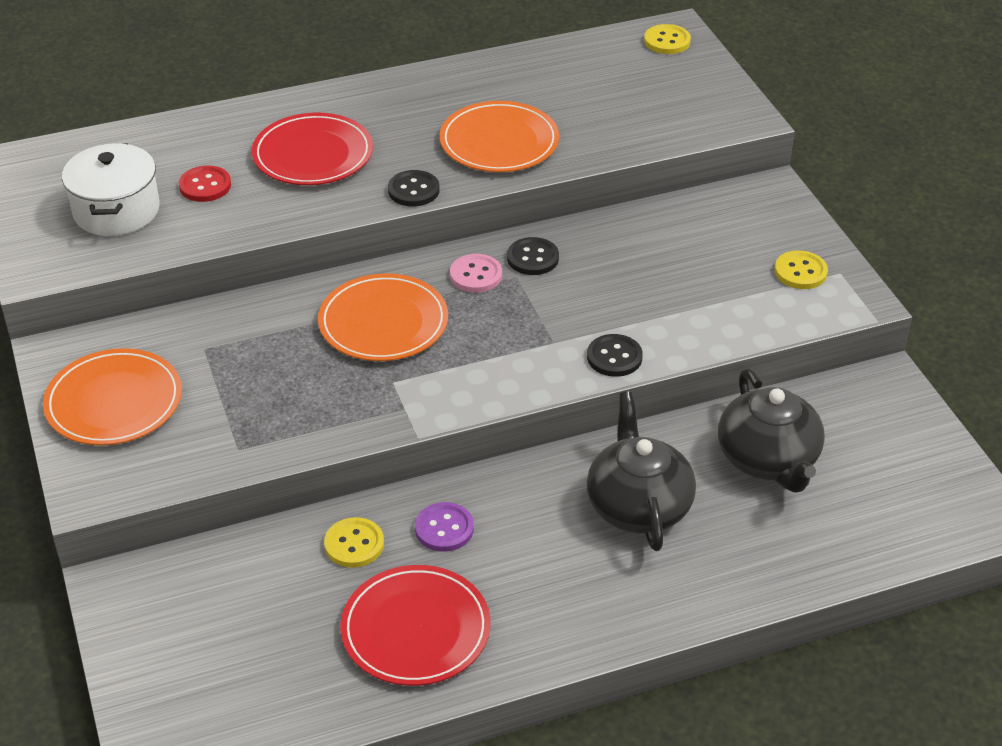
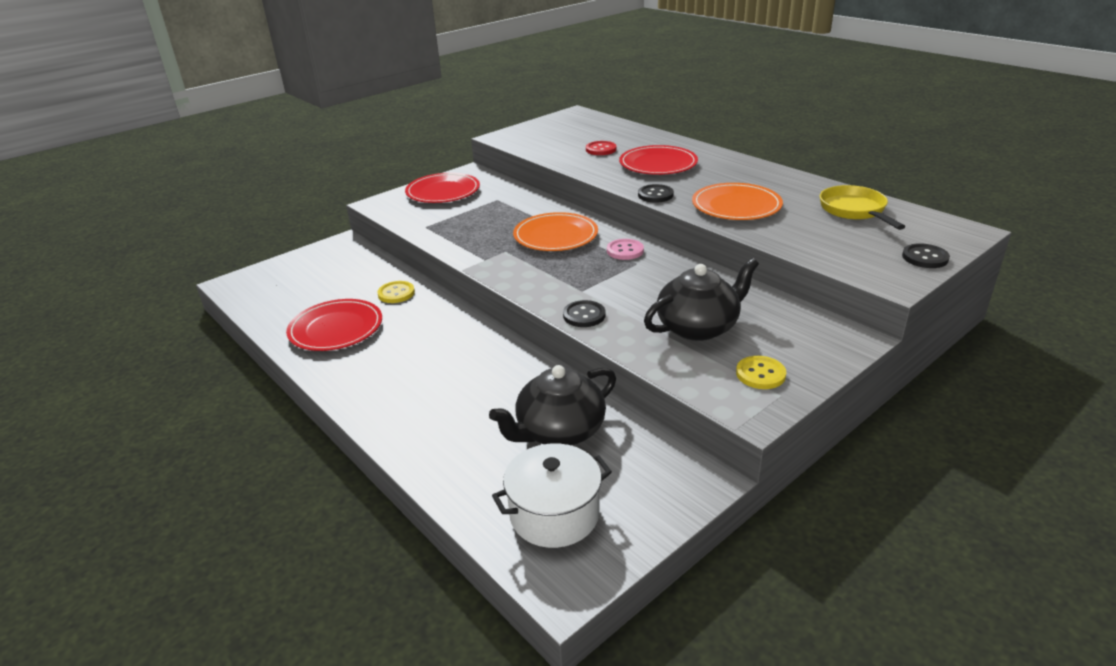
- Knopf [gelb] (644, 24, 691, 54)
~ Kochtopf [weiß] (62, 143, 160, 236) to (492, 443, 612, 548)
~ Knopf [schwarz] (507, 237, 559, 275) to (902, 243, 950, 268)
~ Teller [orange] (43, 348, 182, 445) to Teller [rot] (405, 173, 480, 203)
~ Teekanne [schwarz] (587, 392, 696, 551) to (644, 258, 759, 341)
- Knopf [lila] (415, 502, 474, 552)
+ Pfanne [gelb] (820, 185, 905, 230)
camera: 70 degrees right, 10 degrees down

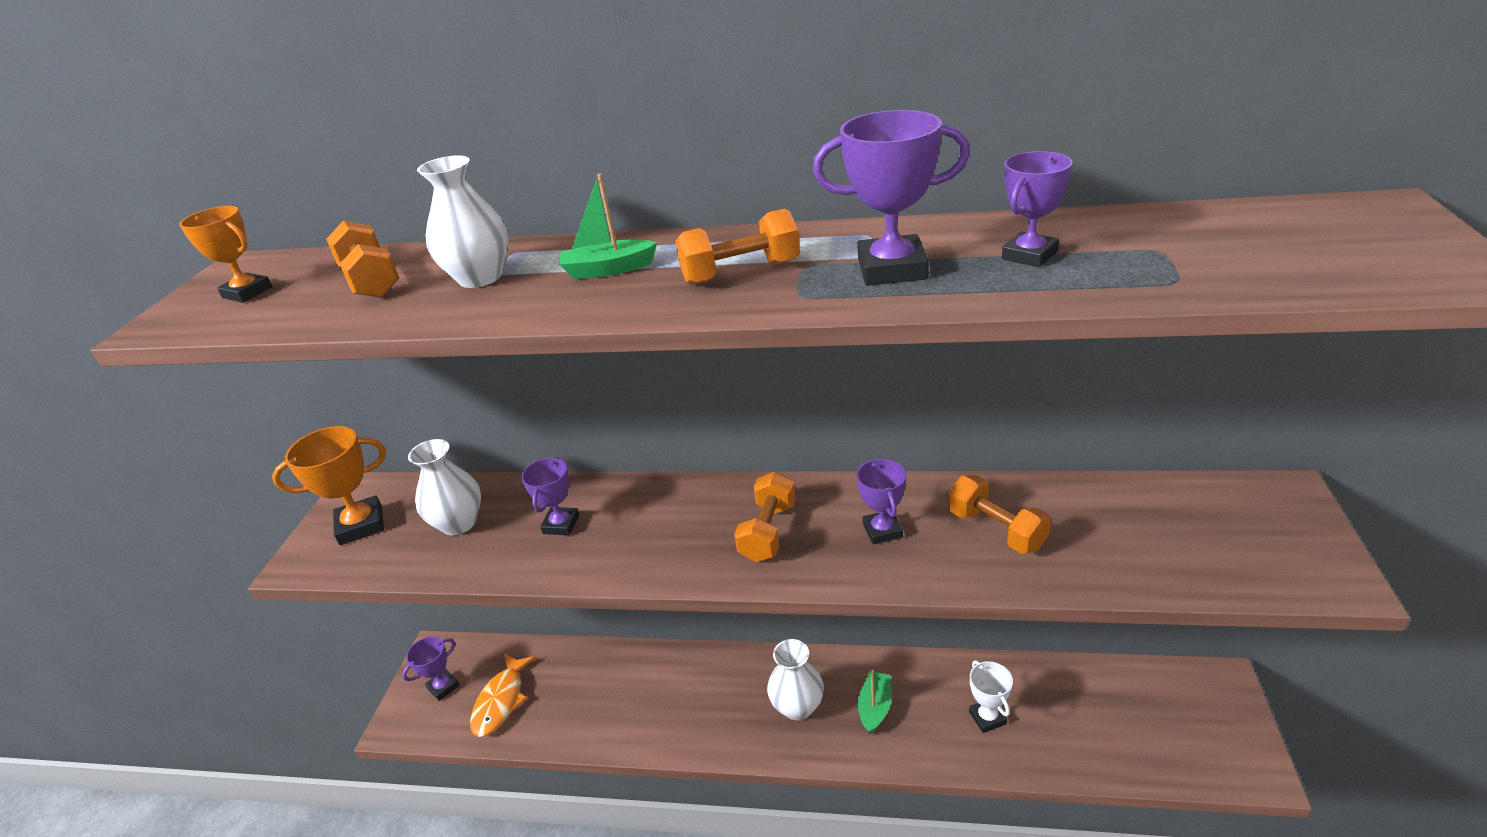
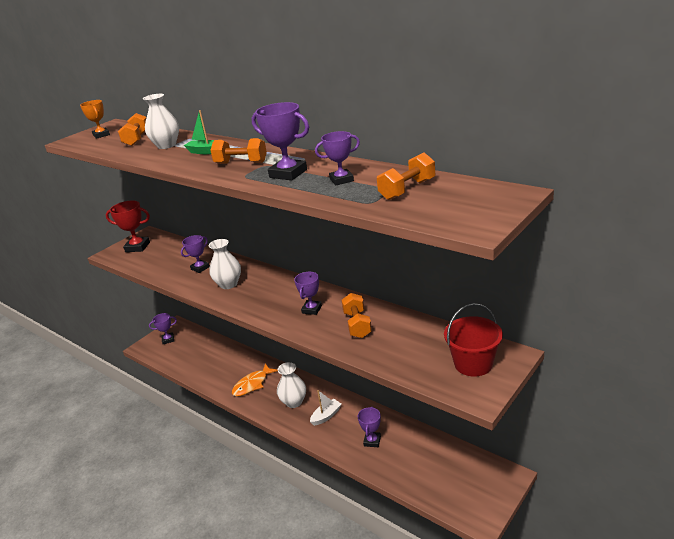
~ Pokal [orange] (272, 426, 386, 545) to Pokal [rot] (106, 200, 150, 252)
~ Vase [weiß] (408, 439, 481, 535) to (209, 239, 241, 289)
~ Hantel [orange] (734, 472, 796, 562) to (377, 152, 435, 200)
~ Fisch [orange] (470, 653, 536, 737) to (232, 363, 278, 396)
~ Pokal [weiß] (969, 660, 1013, 733) to Pokal [lila] (358, 407, 381, 447)
~ Boot [grün] (858, 670, 892, 734) to Boot [weiß] (310, 390, 341, 426)
+ Eimer [rot] (444, 303, 503, 377)
camera: 30 degrees right, 5 degrees down

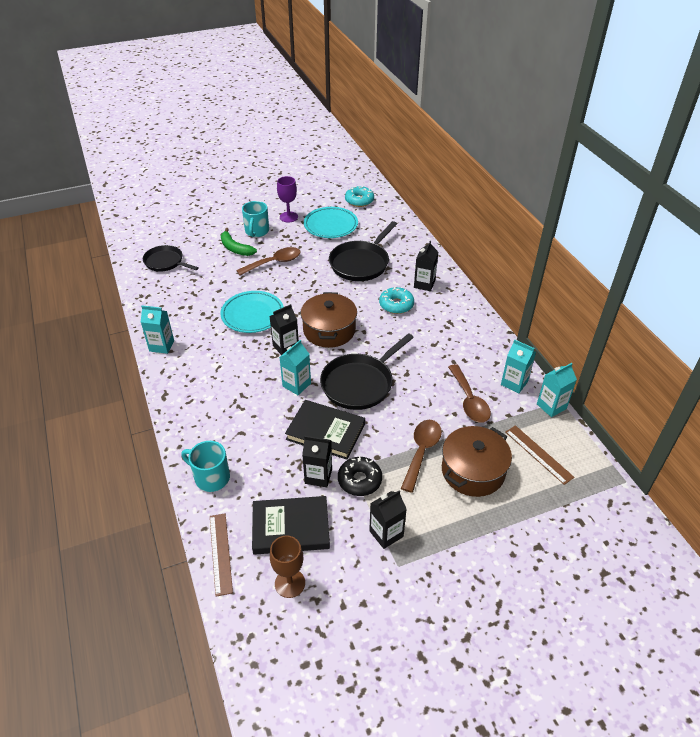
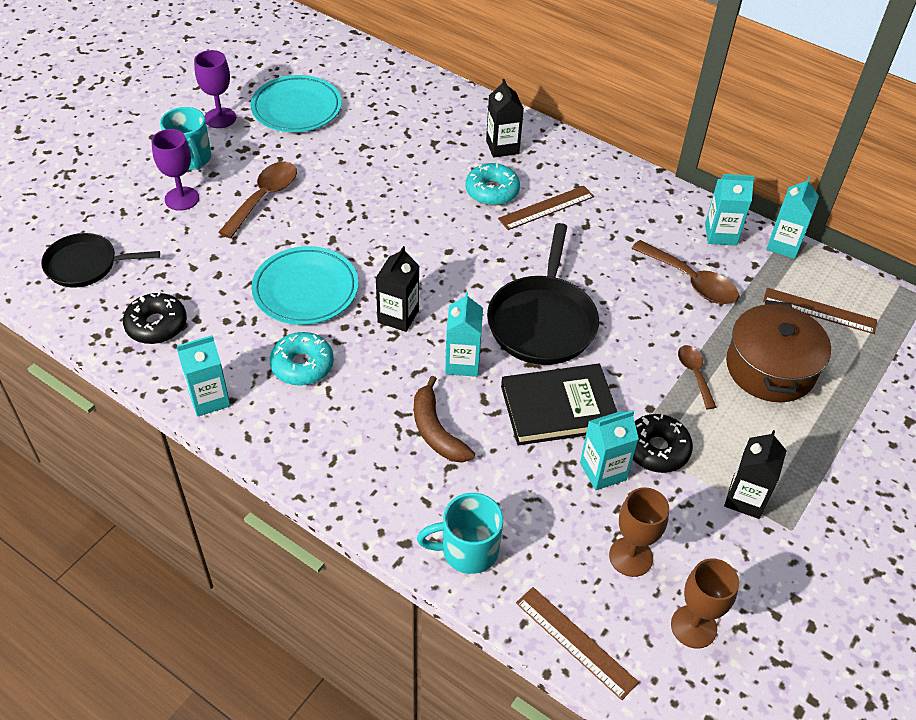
~ Donut [türkis] (345, 186, 374, 207) to (270, 332, 334, 386)
- Pfanne [schwarz] (329, 221, 397, 281)
~ Banane [grün] (221, 228, 257, 256) to Kelch [lila] (151, 129, 199, 211)
- Kochtopf [braun] (301, 292, 357, 348)
~ Löffel [braun] (401, 420, 442, 493) = (678, 345, 716, 409) x0.60
~ Getränkekarton [schwarz] (302, 436, 332, 487) to Getränkekarton [türkis] (580, 410, 639, 490)
~ Buch [schwarz] (252, 496, 330, 555) to Kelch [braun] (609, 487, 669, 577)
+ Lineal [braun] (498, 186, 594, 230)
+ Donut [schwarz] (123, 292, 187, 344)
+ Banane [braun] (414, 376, 475, 463)
camera: 35 degrees left, 5 degrees up

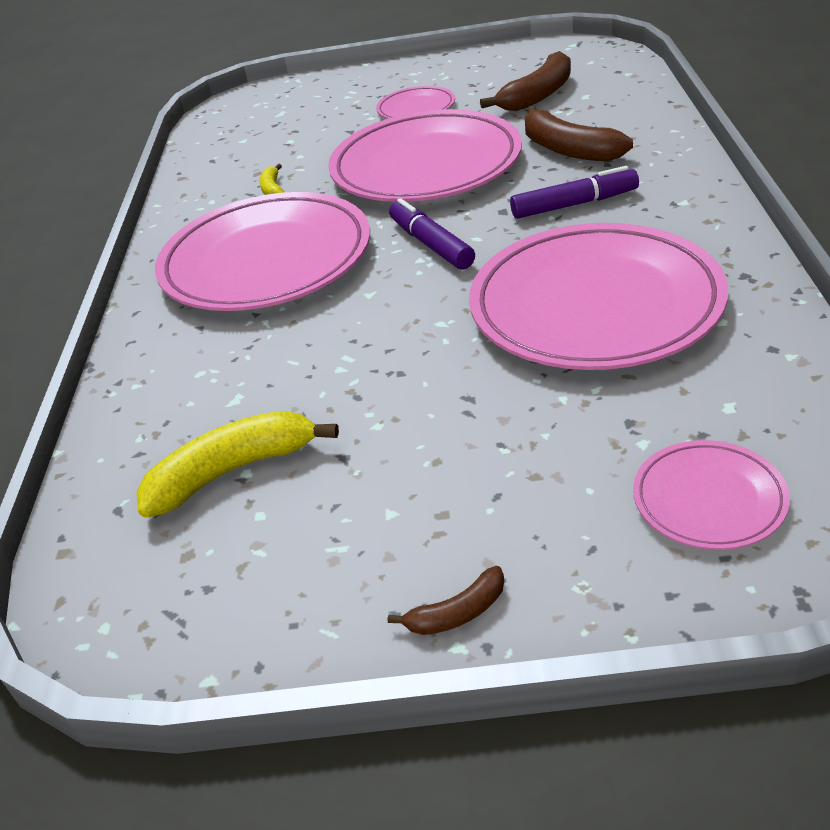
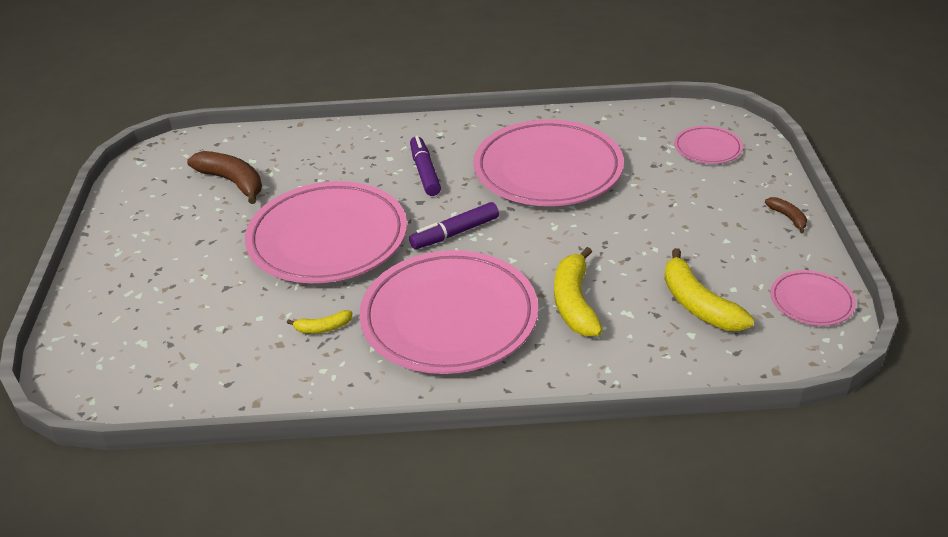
~ Teller [rosa] (376, 86, 455, 119) to (770, 270, 856, 326)
- Banane [braun] (525, 106, 633, 161)
+ Banane [gelb] (554, 247, 603, 337)
camera: 95 degrees left, 0 degrees up

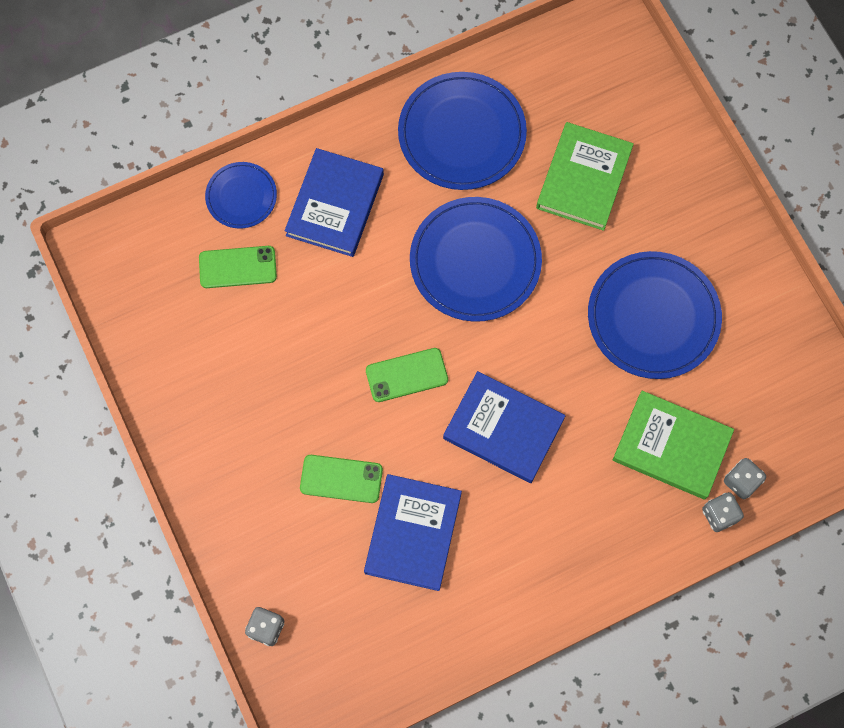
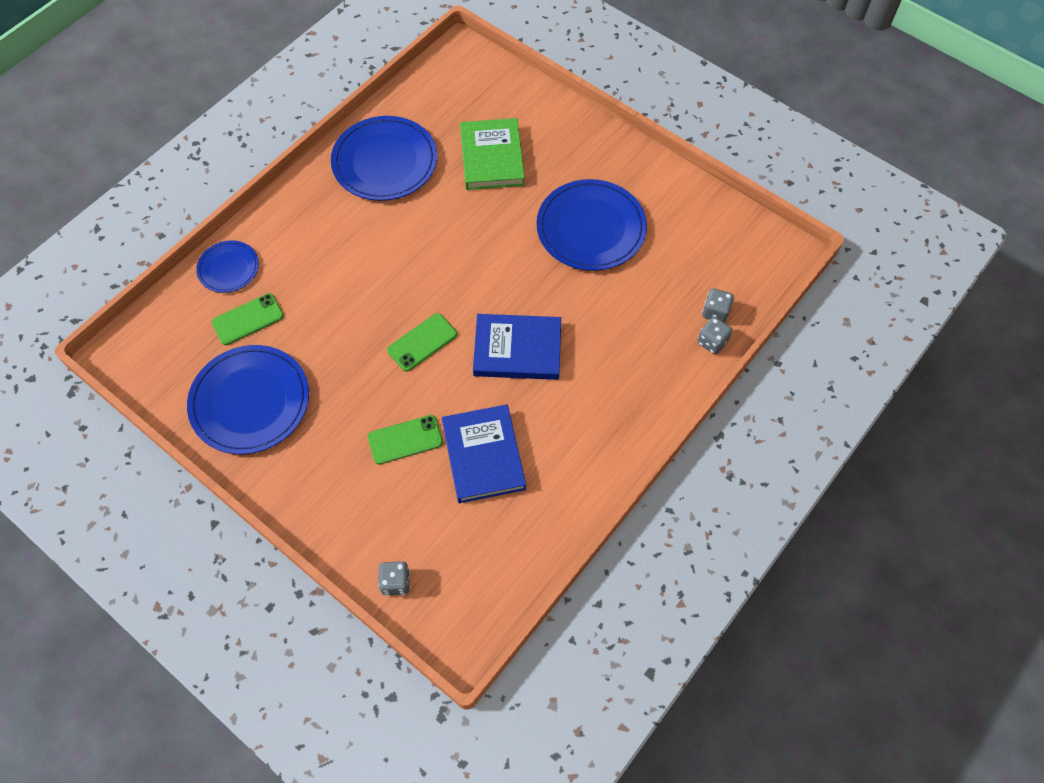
- Buch [blau] (285, 148, 384, 257)
~ Teller [blau] (410, 197, 542, 322) to (187, 345, 309, 454)
- Buch [grün] (613, 391, 734, 500)
camera: 25 degrees left, 10 degrees down

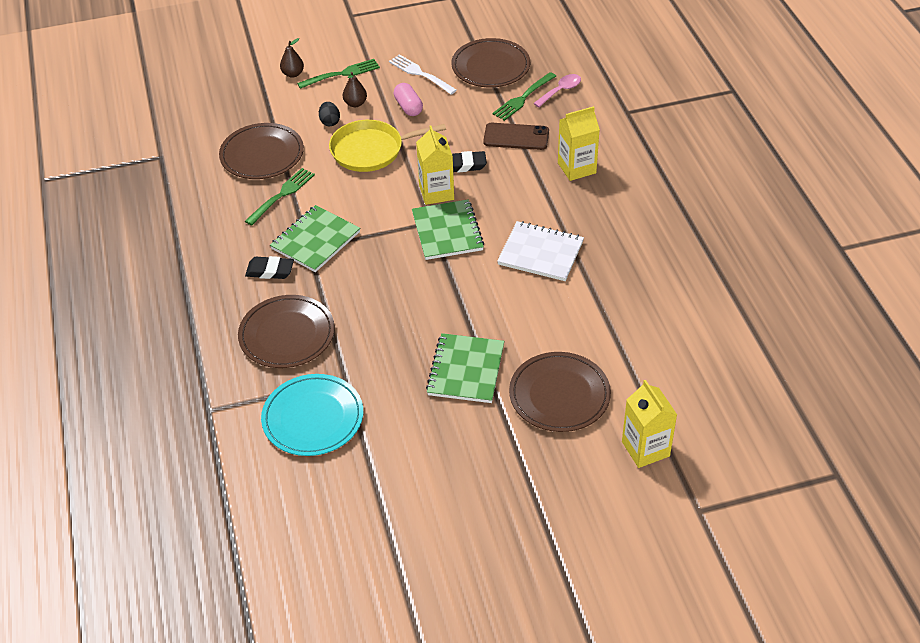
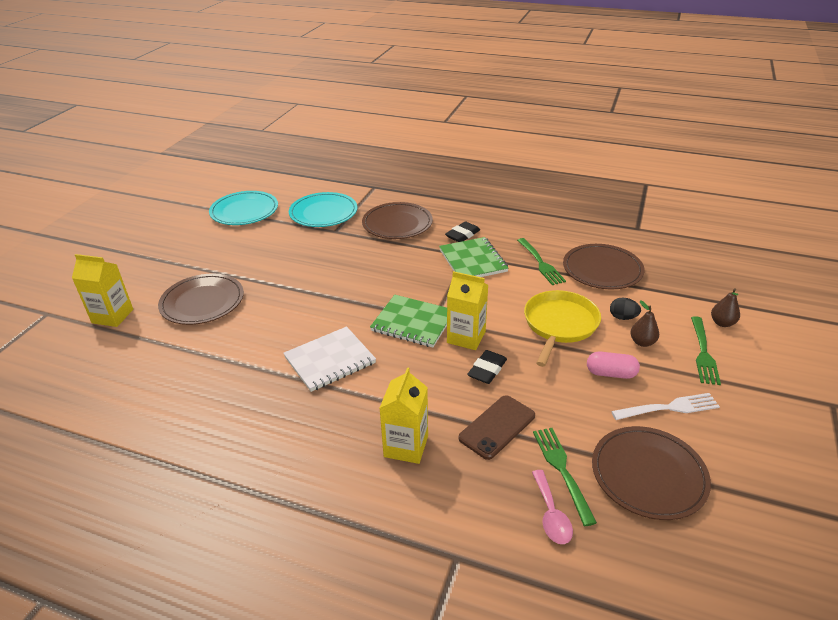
- Notizbuch [grün] (426, 333, 504, 403)
+ Teller [türkis] (209, 191, 278, 225)
camera: 125 degrees right, 10 degrees down

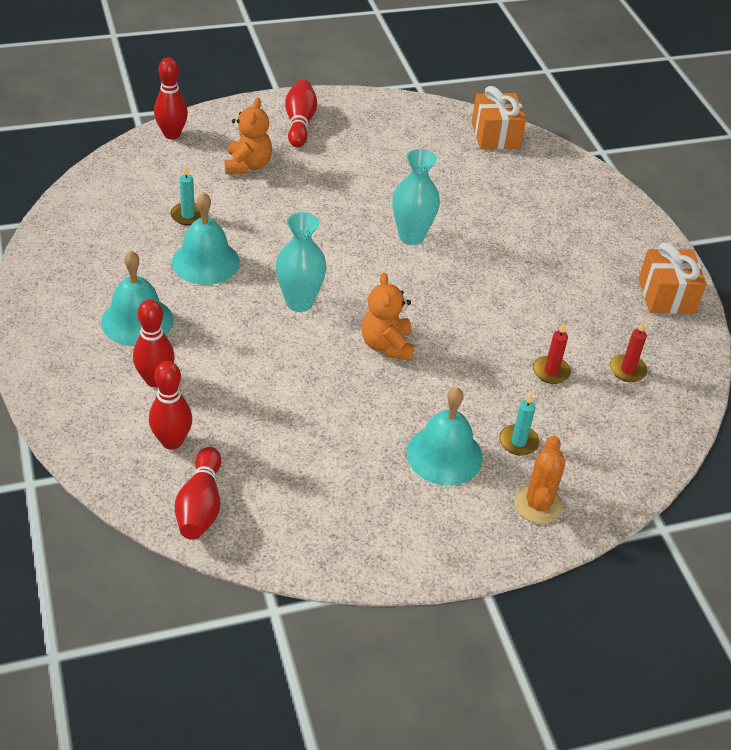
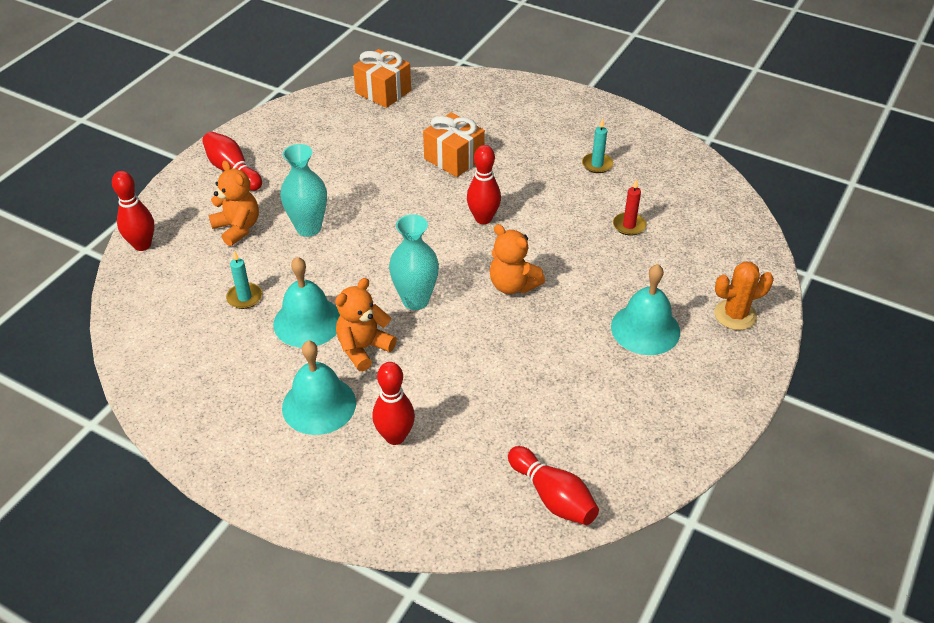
~ Vase [türkis] (392, 149, 440, 245) to (280, 144, 327, 237)
~ Geschenk [orange] (639, 242, 706, 314) to (423, 112, 485, 177)
- Kerze [rot] (610, 322, 648, 382)
~ Bowlingkegel [rot] (149, 361, 192, 450) to (467, 145, 501, 224)
~ Kerze [türkis] (499, 394, 540, 456) to (582, 118, 613, 173)
~ Kaktus [orange] (515, 436, 565, 524) = (714, 261, 774, 330) 75 degrees counterclockwise
+ Teddybär [orange] (335, 278, 397, 371)
camera: 40 degrees left, 0 degrees up

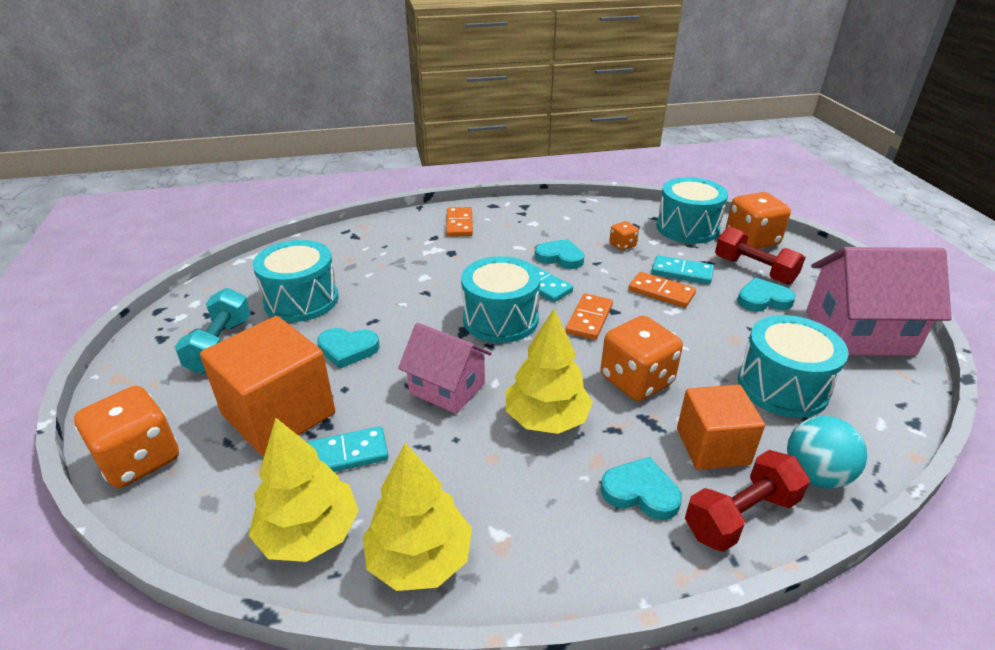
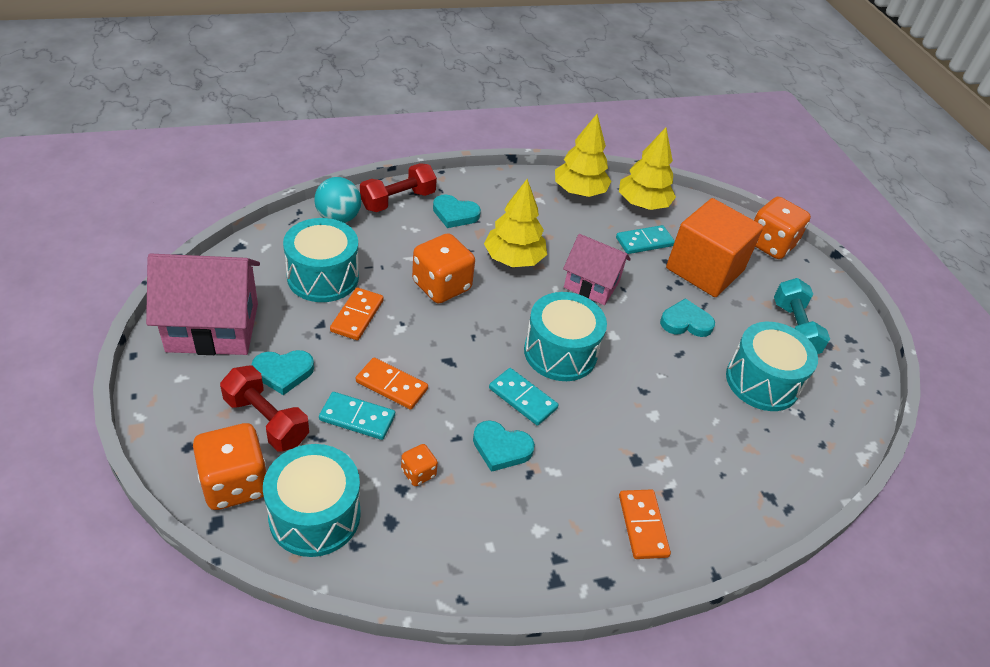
~ Dominostein [orange] (566, 293, 613, 340) to (330, 287, 384, 340)
- Kubus [orange] (677, 384, 765, 470)
camera: 170 degrees right, 10 degrees up

